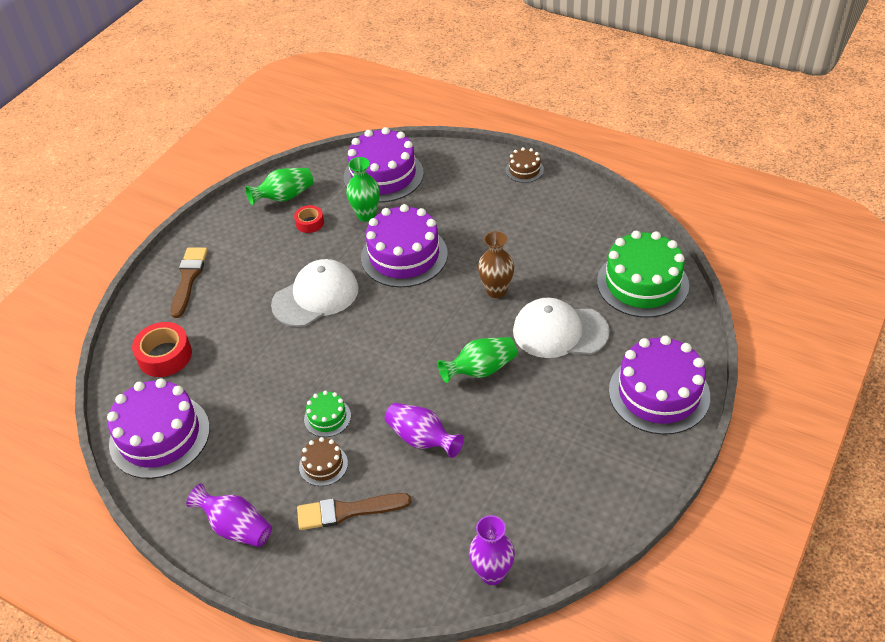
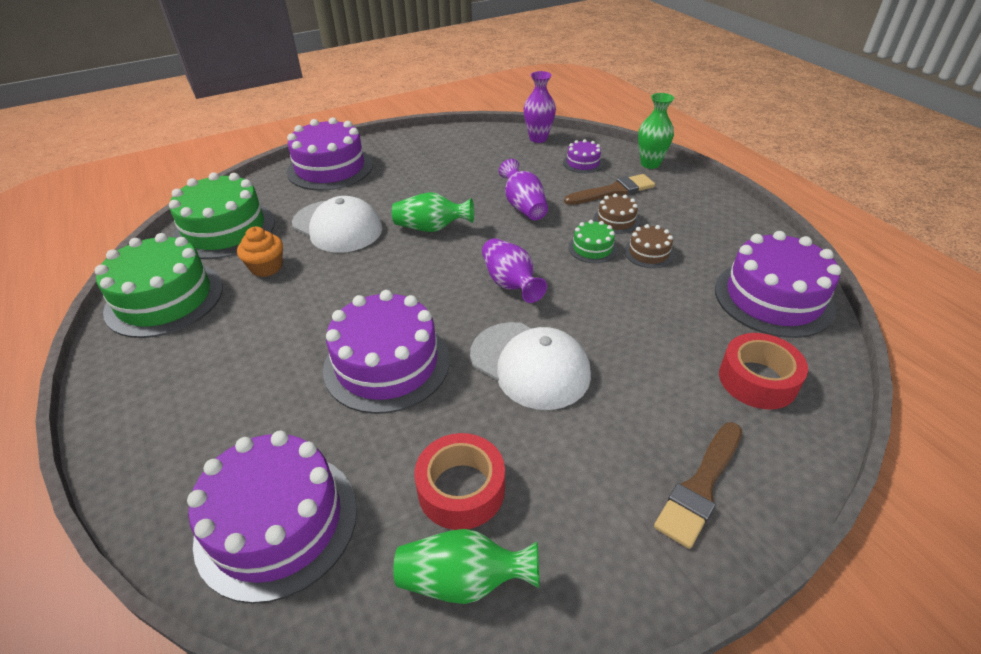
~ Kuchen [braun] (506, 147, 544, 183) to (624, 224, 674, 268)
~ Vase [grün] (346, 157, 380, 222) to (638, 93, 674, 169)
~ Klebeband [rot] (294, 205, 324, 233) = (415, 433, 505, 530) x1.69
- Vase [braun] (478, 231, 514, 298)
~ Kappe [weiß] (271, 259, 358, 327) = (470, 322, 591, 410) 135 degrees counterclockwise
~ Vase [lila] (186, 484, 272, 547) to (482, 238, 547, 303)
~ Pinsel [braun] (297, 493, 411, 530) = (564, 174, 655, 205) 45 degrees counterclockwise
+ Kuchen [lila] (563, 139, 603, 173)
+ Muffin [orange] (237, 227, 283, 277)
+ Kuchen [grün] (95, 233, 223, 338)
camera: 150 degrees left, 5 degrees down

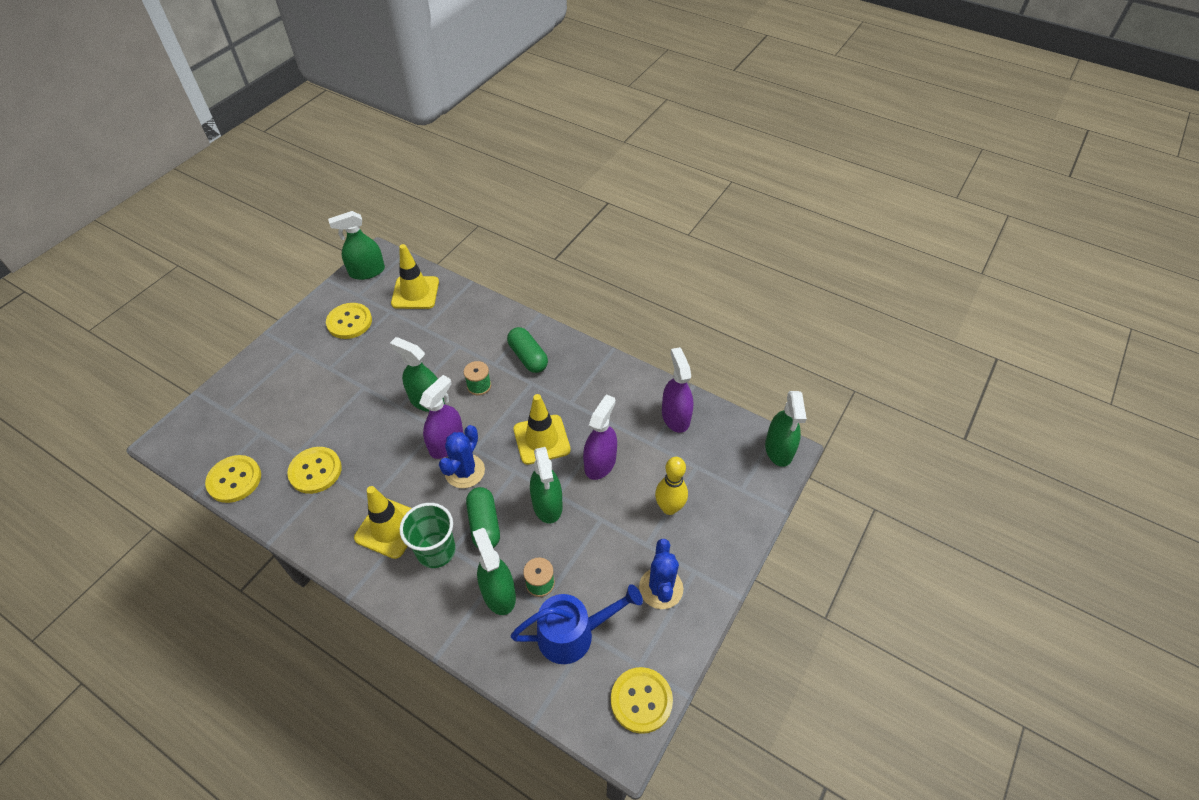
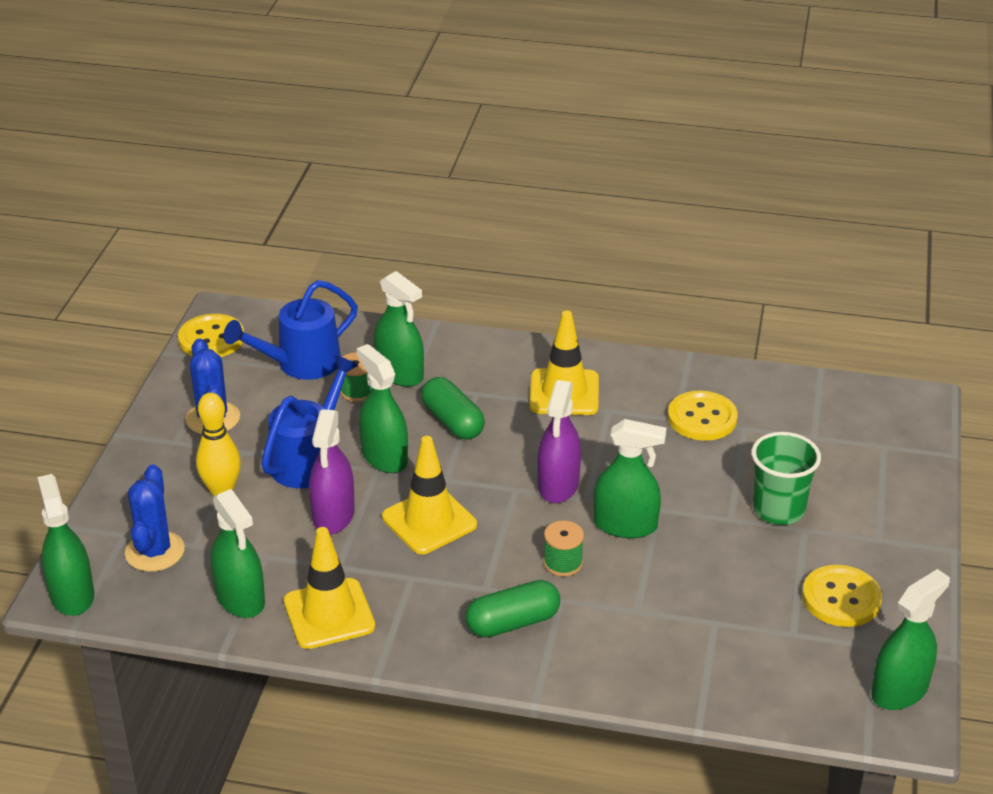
~ Leitkegel [gelb] (391, 244, 439, 309) to (284, 527, 375, 649)
~ Kapsel [grün] (507, 327, 548, 373) = (465, 580, 560, 637) 60 degrees counterclockwise
~ Sprühflasche [lila] (662, 347, 693, 433) to Sprühflasche [grün] (211, 489, 265, 618)
~ Kaktus [blau] (439, 425, 485, 488) to (125, 465, 185, 572)
- Knopf [gelb] (205, 455, 261, 503)
~ Becher [grün] (400, 503, 456, 568) to (751, 432, 821, 525)
+ Gießkanne [blau] (261, 355, 358, 488)
camera: 160 degrees right, 15 degrees down

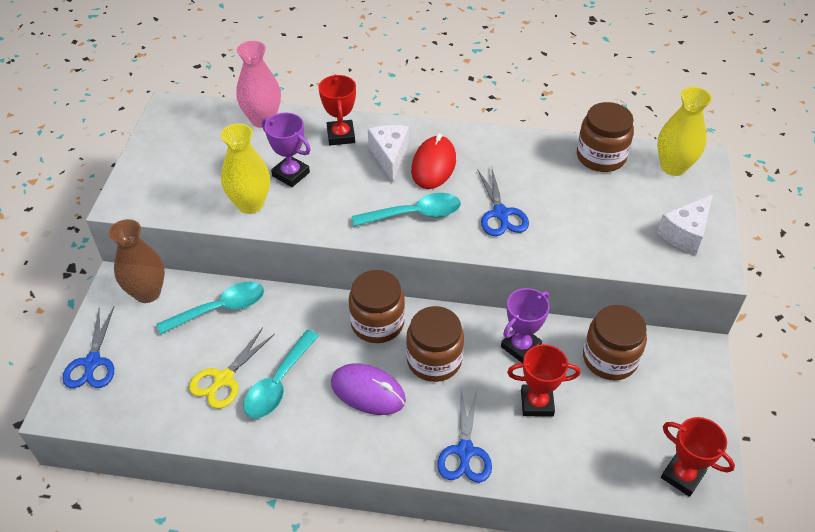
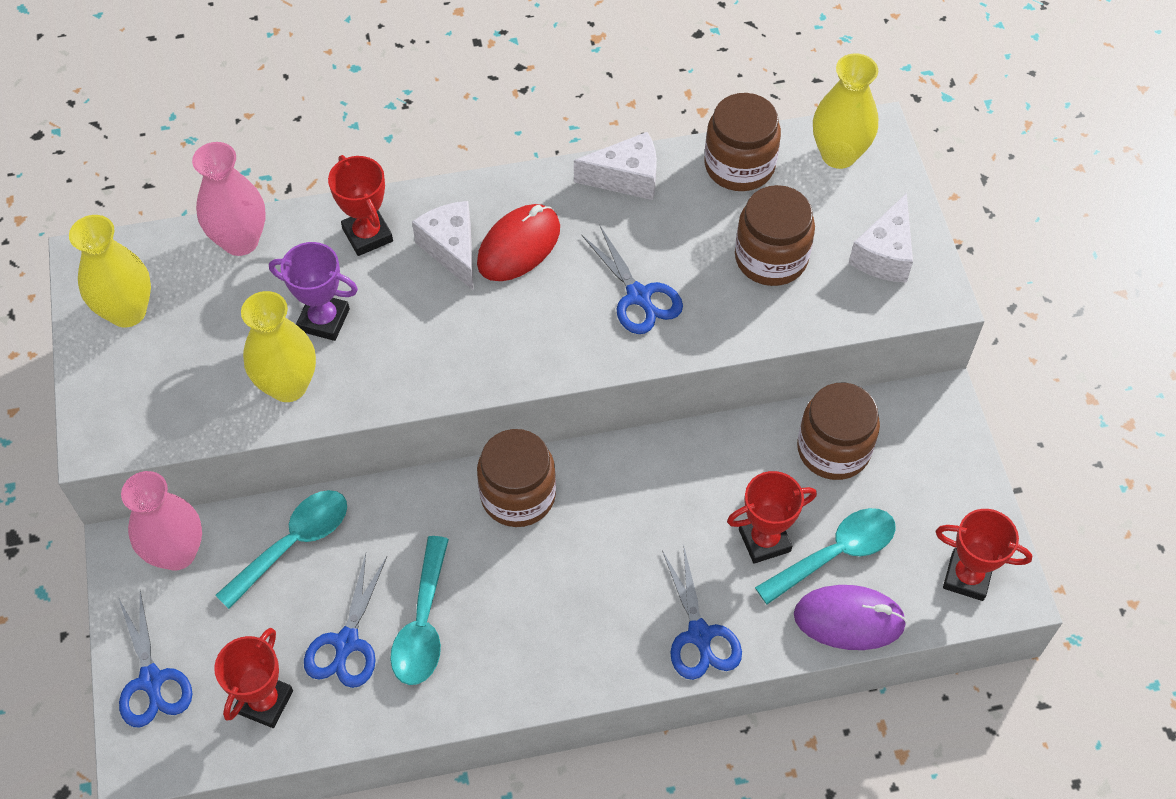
~ Computermaus [rot] (411, 133, 456, 189) = (477, 204, 560, 281) 45 degrees clockwise
~ Löffel [türkis] (352, 193, 461, 227) to (755, 508, 896, 604)
~ Vase [braun] (109, 219, 165, 303) to Vase [rosa] (121, 471, 202, 571)
- Pokal [lila] (501, 288, 550, 363)
~ Einmachglas [braun] (406, 306, 464, 382) to (735, 185, 815, 286)
~ Schere [gelb] (189, 328, 275, 409) to Schere [blau] (304, 553, 387, 688)
~ Computermaus [lila] (331, 364, 406, 415) to (794, 585, 907, 650)
+ Käse [weiß] (574, 132, 657, 200)
+ Vase [gelb] (69, 215, 151, 327)
+ Pokal [rot] (214, 628, 293, 728)
camera: 20 degrees left, 10 degrees up

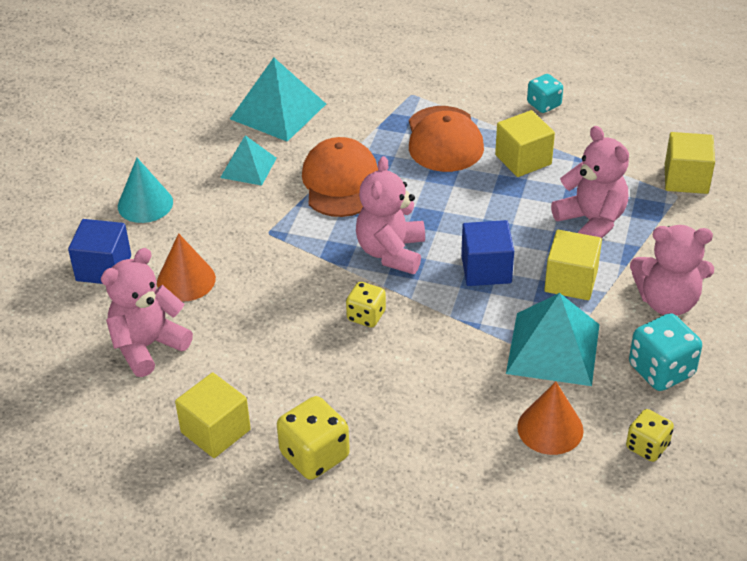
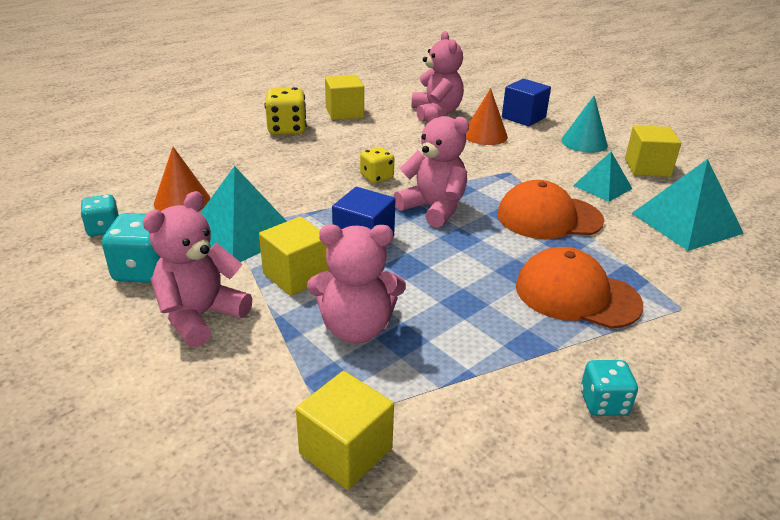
~ Kubus [gelb] (495, 110, 555, 177) to (625, 125, 681, 177)
~ Kappe [orange] (302, 137, 378, 217) = (497, 180, 604, 239) 150 degrees clockwise
~ Spielwürfel [gelb] (626, 409, 674, 462) to Spielwürfel [türkis] (80, 194, 119, 236)
camera: 120 degrees right, 10 degrees down

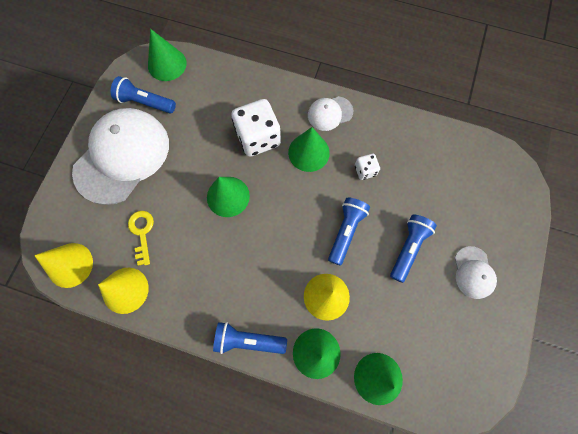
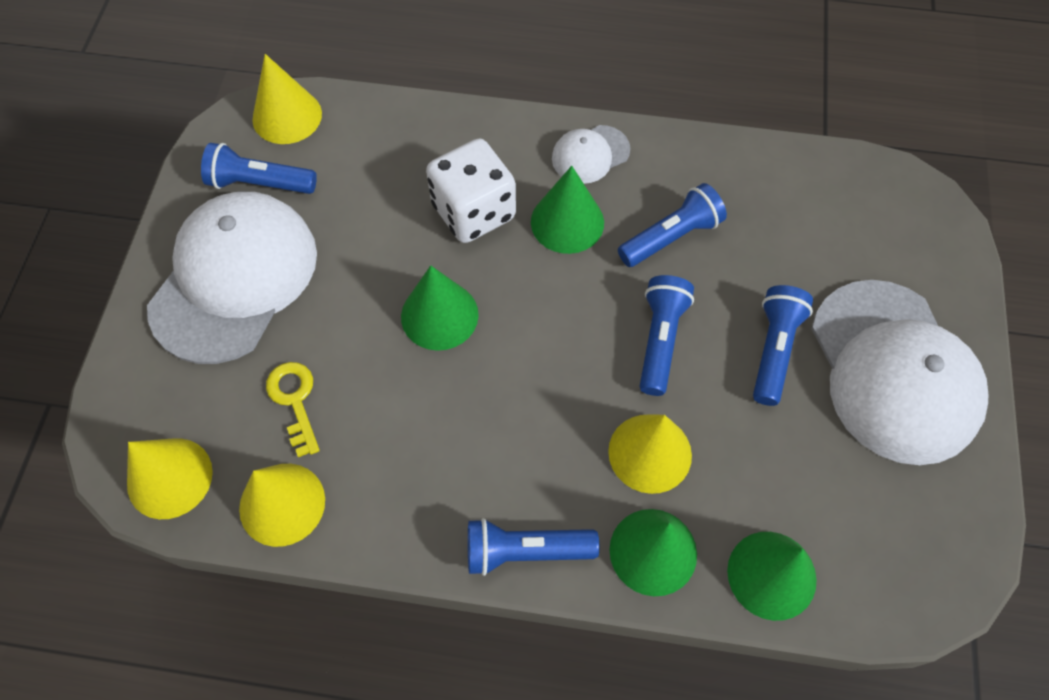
~ Kegel [grün] (148, 29, 187, 81) to Kegel [gelb] (252, 54, 322, 144)
~ Spielwürfel [weiß] (355, 154, 380, 180) to Taschenlampe [blau] (618, 183, 727, 267)
~ Kappe [weiß] (455, 246, 497, 299) = (812, 280, 988, 465) x2.18
camera: 10 degrees left, 10 degrees down

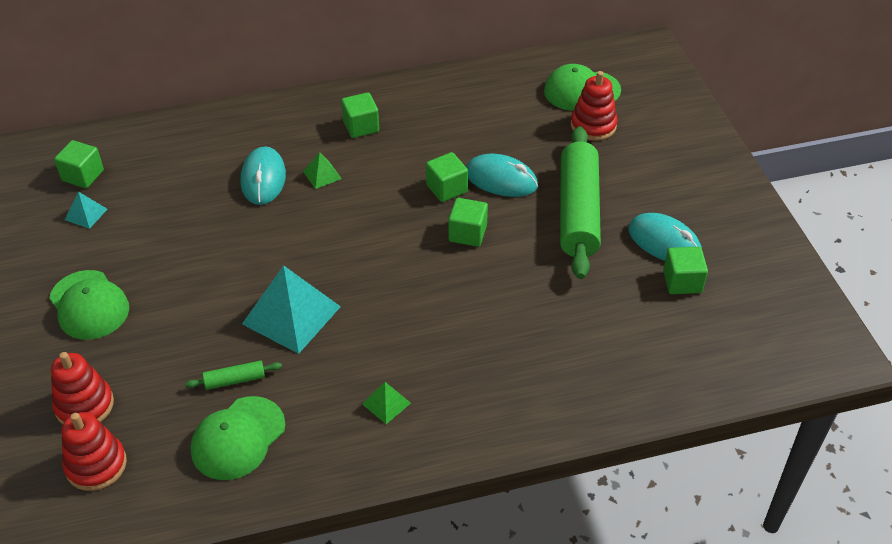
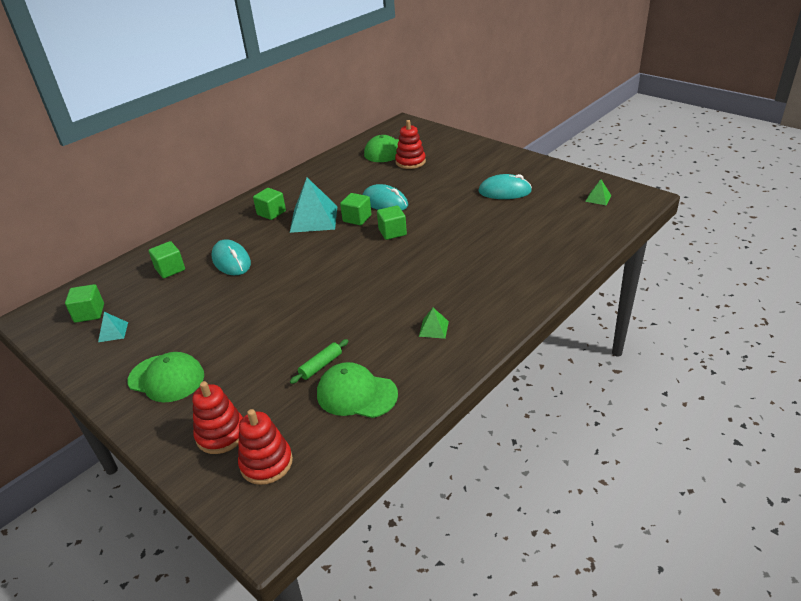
- Nudelholz [grün] (560, 126, 601, 279)
~ Pyramide [grün] (303, 152, 342, 189) to (585, 179, 611, 205)
~ Computermaus [türkis] (466, 154, 538, 197) = (363, 184, 408, 211) 45 degrees clockwise
~ Kubus [grün] (663, 247, 708, 294) to (149, 241, 185, 278)
~ Pyramide [türkis] (242, 265, 341, 354) to (290, 177, 337, 233)
~ Kappe [grün] (190, 396, 285, 480) = (317, 362, 398, 418) 105 degrees clockwise
camera: 30 degrees left, 10 degrees down

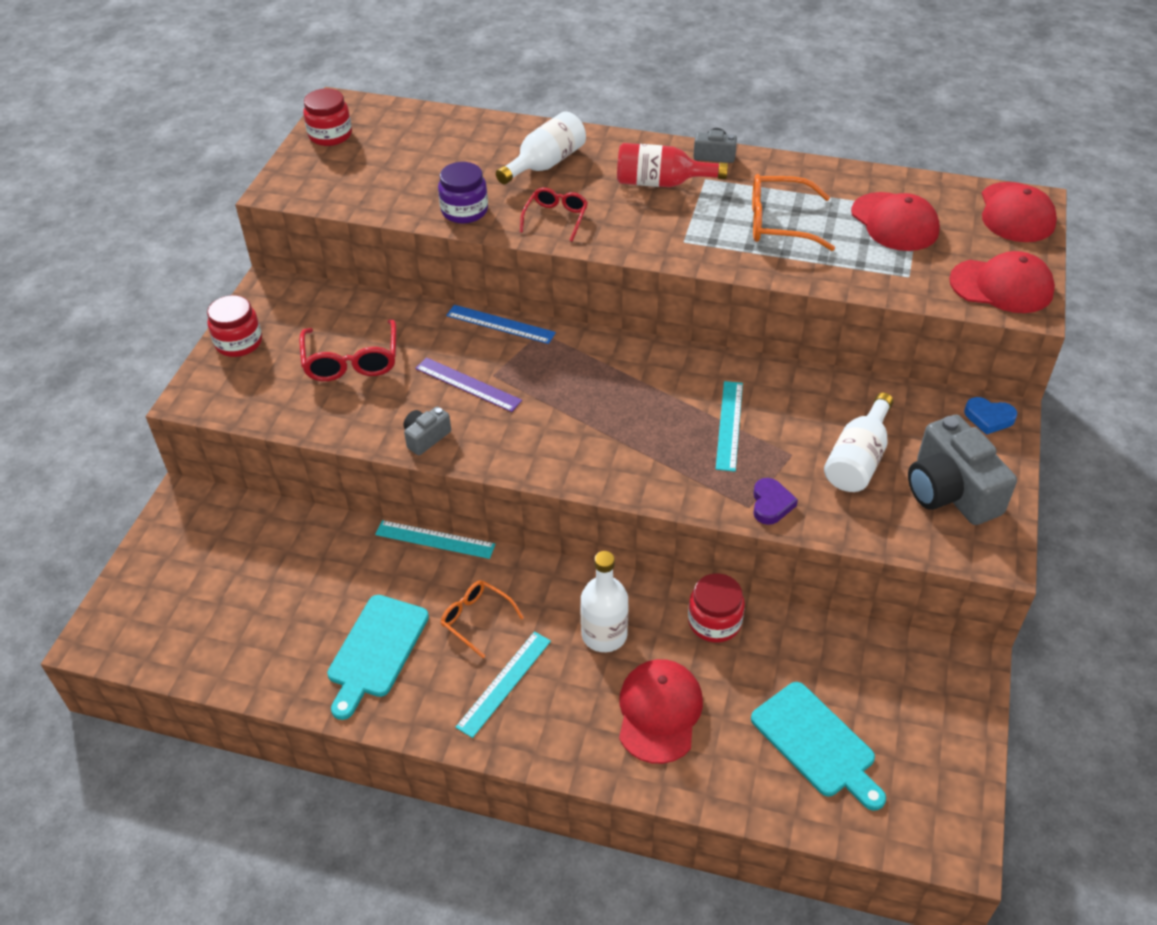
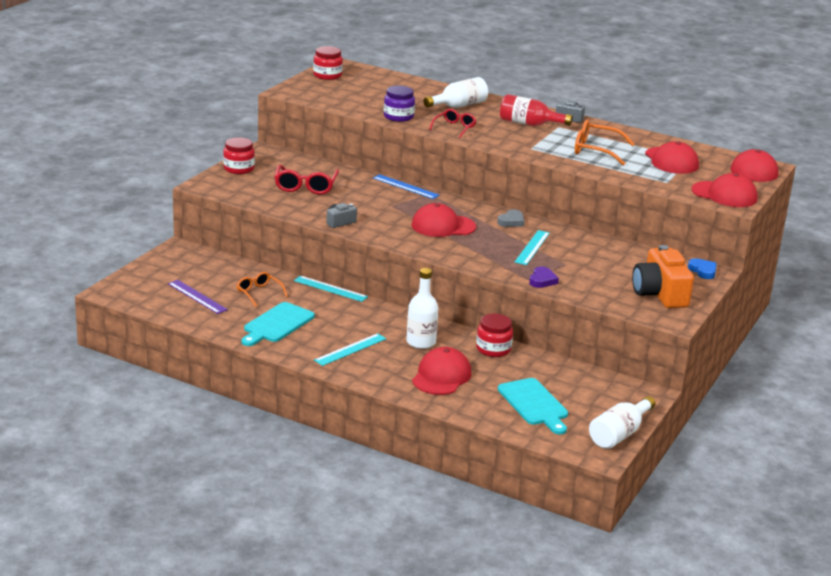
~ Lineal [lila] (415, 357, 522, 412) to (168, 280, 228, 314)
~ Flasche [weiß] (824, 393, 894, 492) to (589, 396, 656, 449)
~ Herz [blau] (964, 397, 1017, 435) = (688, 258, 717, 279) 150 degrees counterclockwise
~ Kamera [grau] (908, 415, 1017, 525) to Kamera [orange] (632, 245, 694, 308)
~ Brille [orange] (441, 580, 524, 658) to (236, 272, 288, 307)
+ Kappe [rot] (411, 203, 476, 237)
+ Herz [grau] (497, 209, 525, 227)
camera: 10 degrees right, 20 degrees down

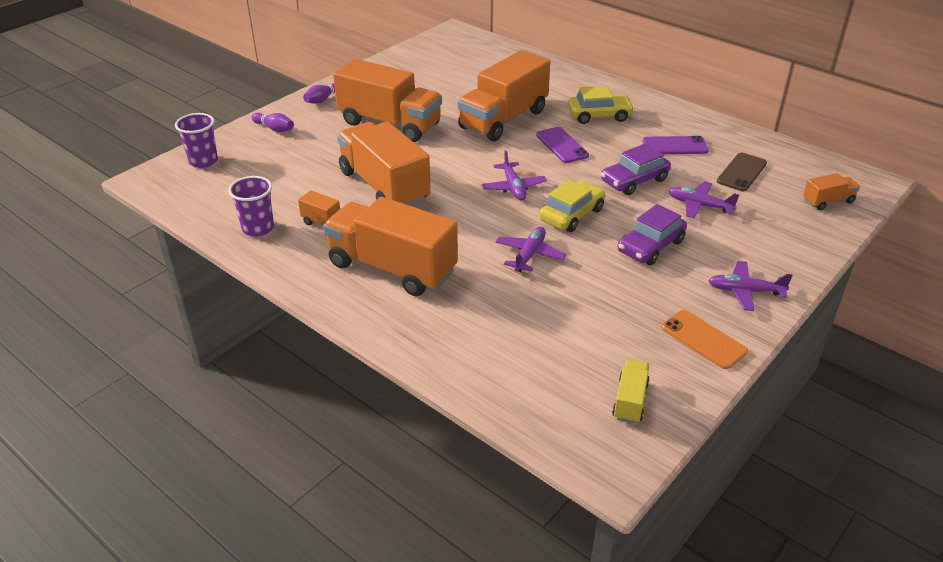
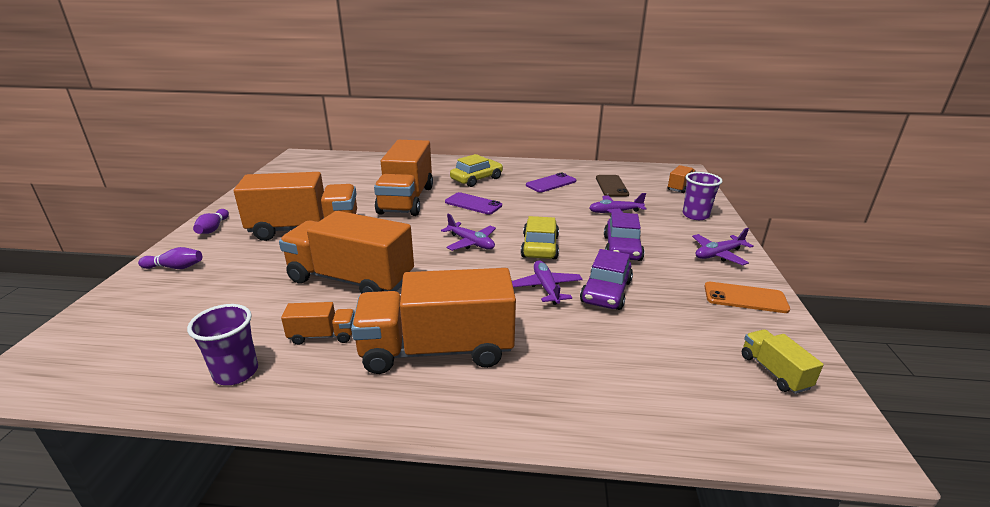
~ Becher [lila] (175, 113, 218, 168) to (683, 172, 723, 220)
~ Auto [lila] (601, 143, 671, 195) to (580, 249, 633, 310)
camera: 35 degrees left, 10 degrees down

